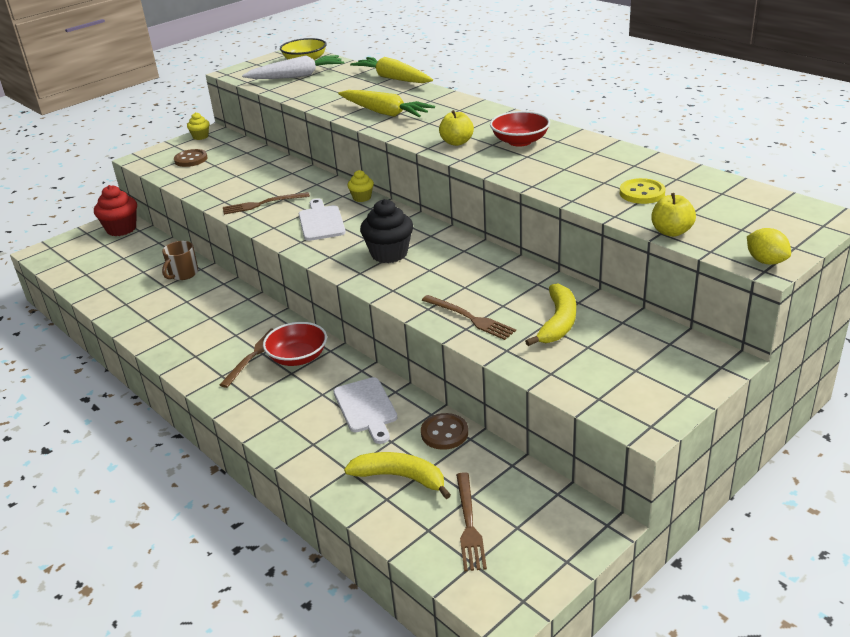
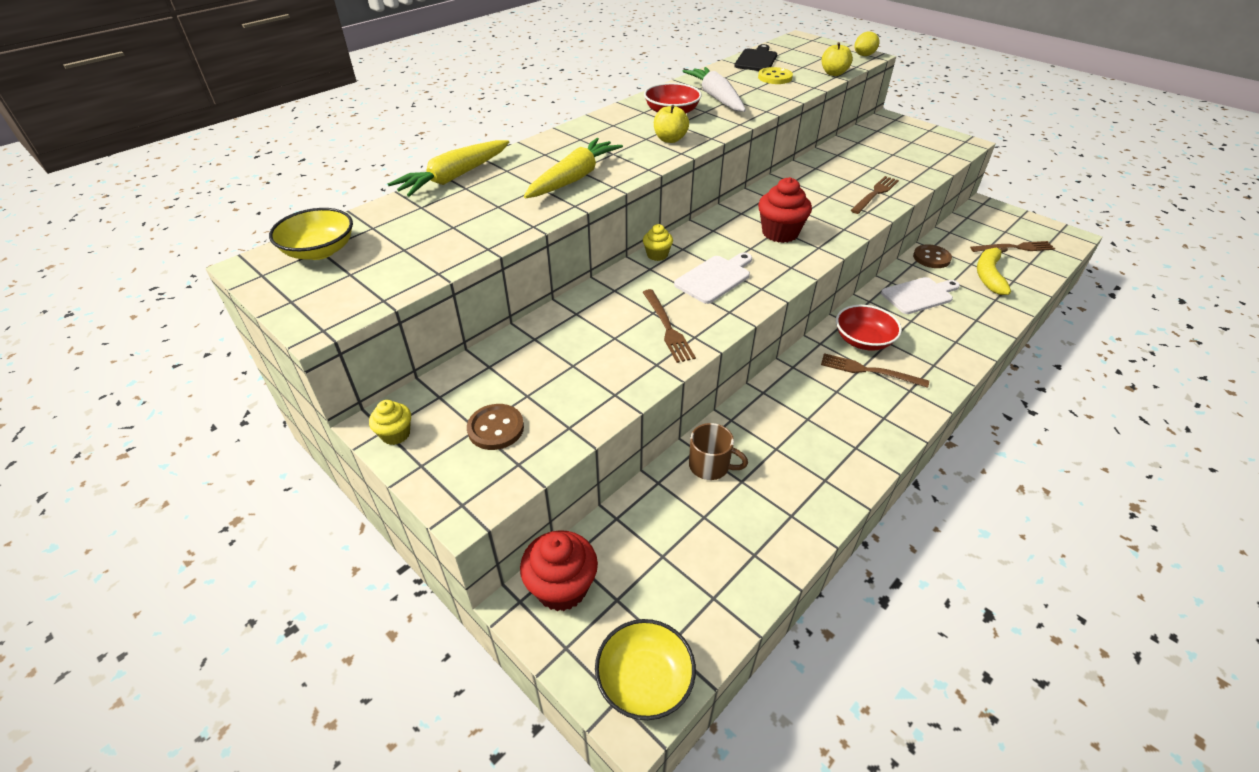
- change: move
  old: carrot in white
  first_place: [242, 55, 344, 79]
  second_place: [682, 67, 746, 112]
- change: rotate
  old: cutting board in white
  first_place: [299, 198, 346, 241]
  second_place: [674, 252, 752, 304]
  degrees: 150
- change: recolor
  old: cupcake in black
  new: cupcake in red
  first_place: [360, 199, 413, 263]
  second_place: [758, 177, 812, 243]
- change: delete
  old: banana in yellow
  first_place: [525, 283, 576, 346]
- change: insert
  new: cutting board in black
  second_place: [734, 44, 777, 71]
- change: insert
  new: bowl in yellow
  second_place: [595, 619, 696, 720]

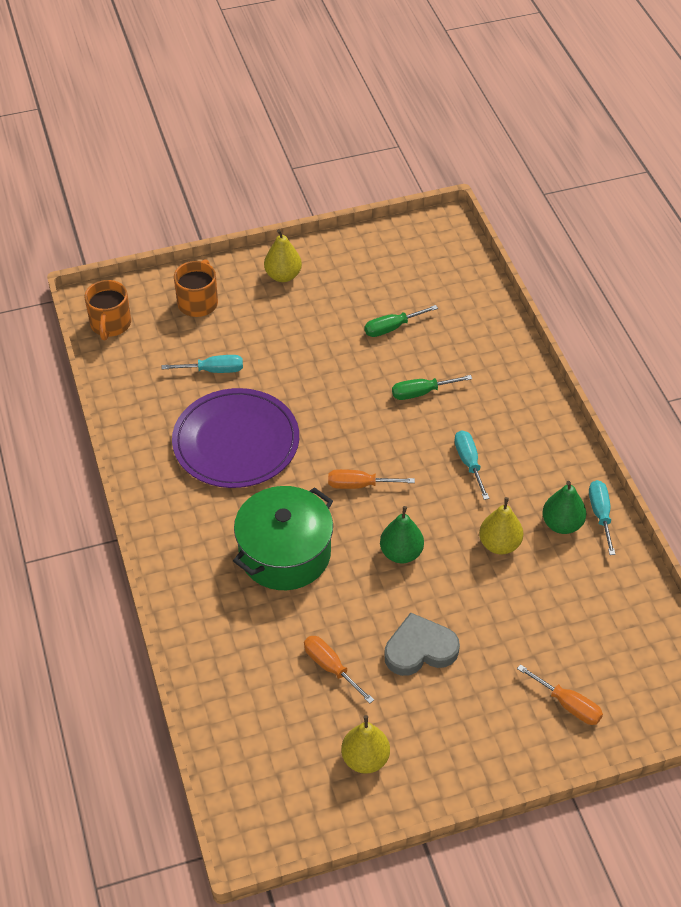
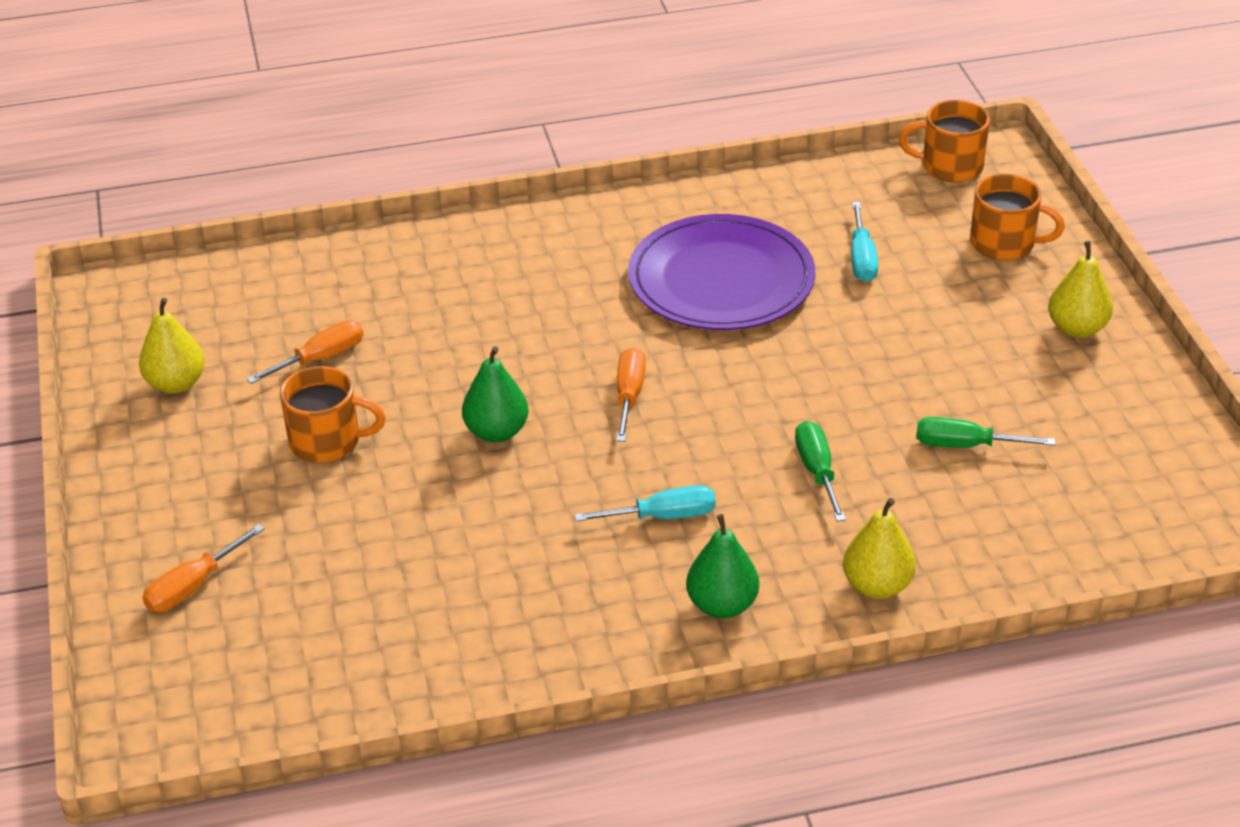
- change: rotate
  old: screwdriver in green
  first_place: [365, 305, 438, 337]
  second_place: [916, 417, 1055, 448]
  degrees: -60
- change: delete
  old: screwdriver in turquoise
  first_place: [589, 480, 615, 555]
- change: move
  old: pear in green
  first_place: [542, 481, 586, 534]
  second_place: [686, 514, 759, 619]
- change: delete
  old: pot in green
  first_place: [233, 486, 333, 590]
- change: move
  old: pear in yellow
  first_place: [479, 497, 523, 555]
  second_place: [843, 498, 916, 599]
- change: replace
  old: heart in grey
  new: mug in orange
  first_place: [384, 612, 460, 676]
  second_place: [280, 366, 386, 463]

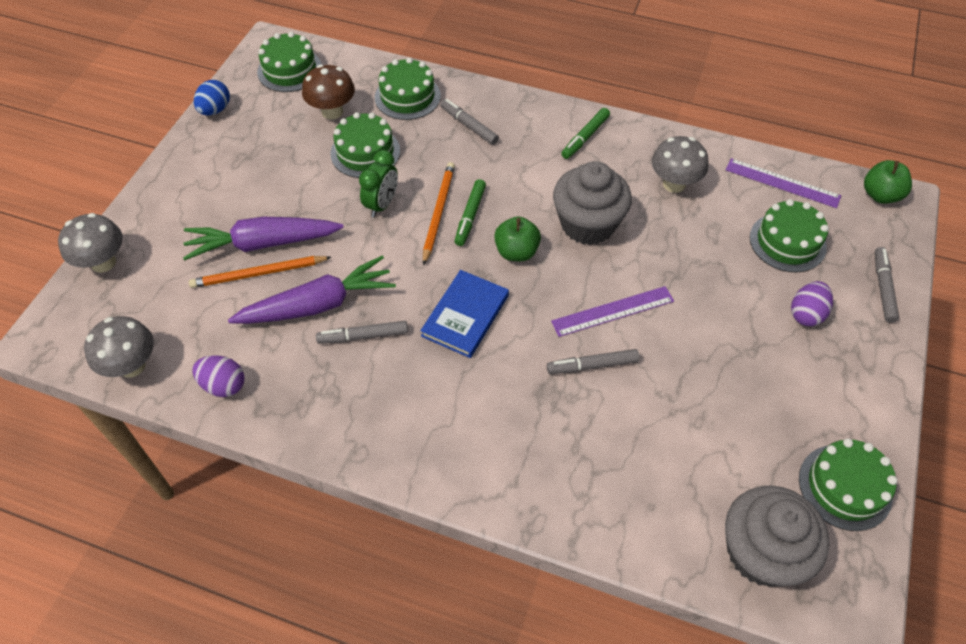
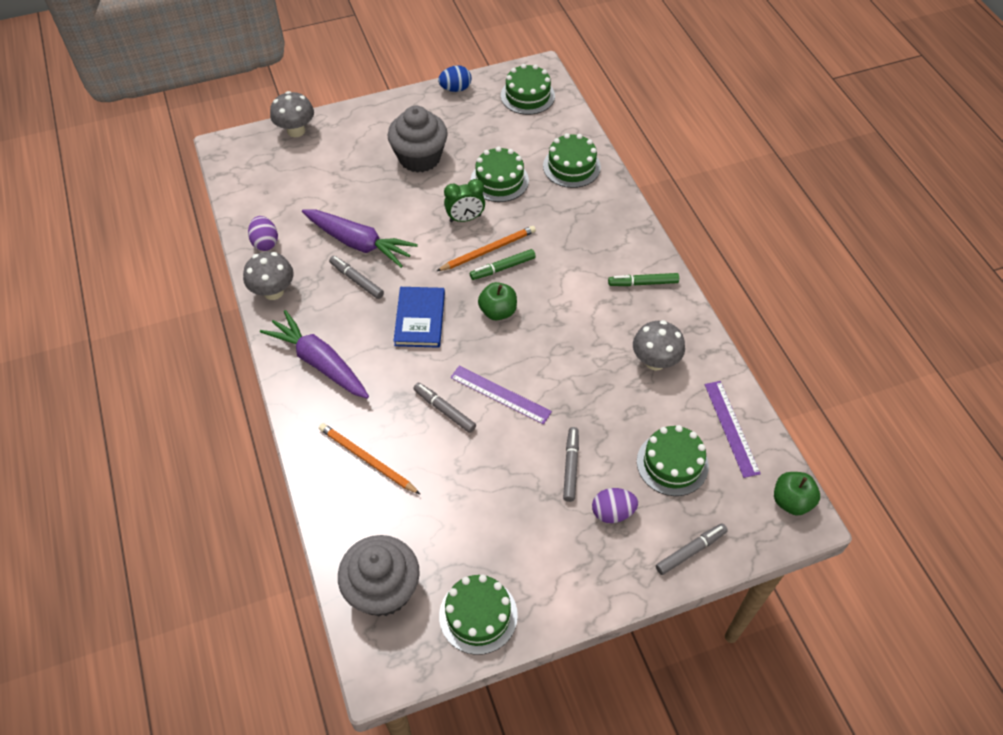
- change: delete
  old: mushroom in brown
  first_place: [302, 64, 355, 120]
- change: move
  old: marker in grey
  first_place: [440, 99, 499, 145]
  second_place: [563, 427, 579, 502]
- change: move
  old: cupcake in grey
  first_place: [553, 161, 632, 245]
  second_place: [387, 106, 448, 173]
- change: move
  old: carrot in purple
  first_place: [183, 217, 344, 261]
  second_place: [260, 310, 369, 399]
- change: move
  old: pencil in orange
  first_place: [189, 256, 331, 288]
  second_place: [319, 423, 420, 494]
- change: rotate
  old: book in blue
  first_place: [420, 270, 509, 358]
  second_place: [394, 287, 445, 348]
  degrees: -75
- change: move
  old: mushroom in grey
  first_place: [84, 316, 154, 378]
  second_place: [243, 252, 294, 300]

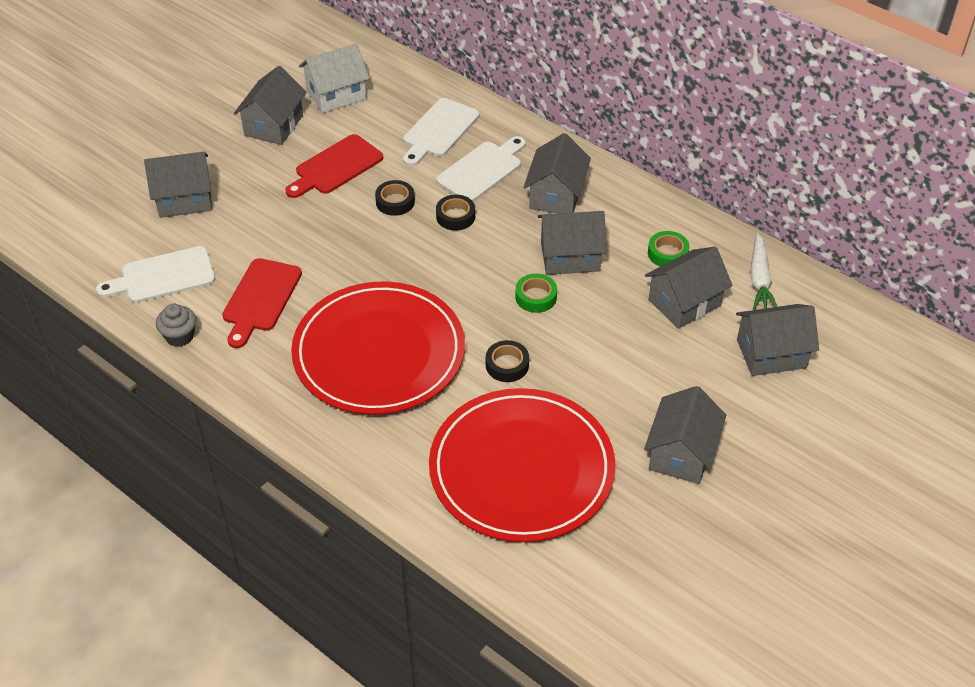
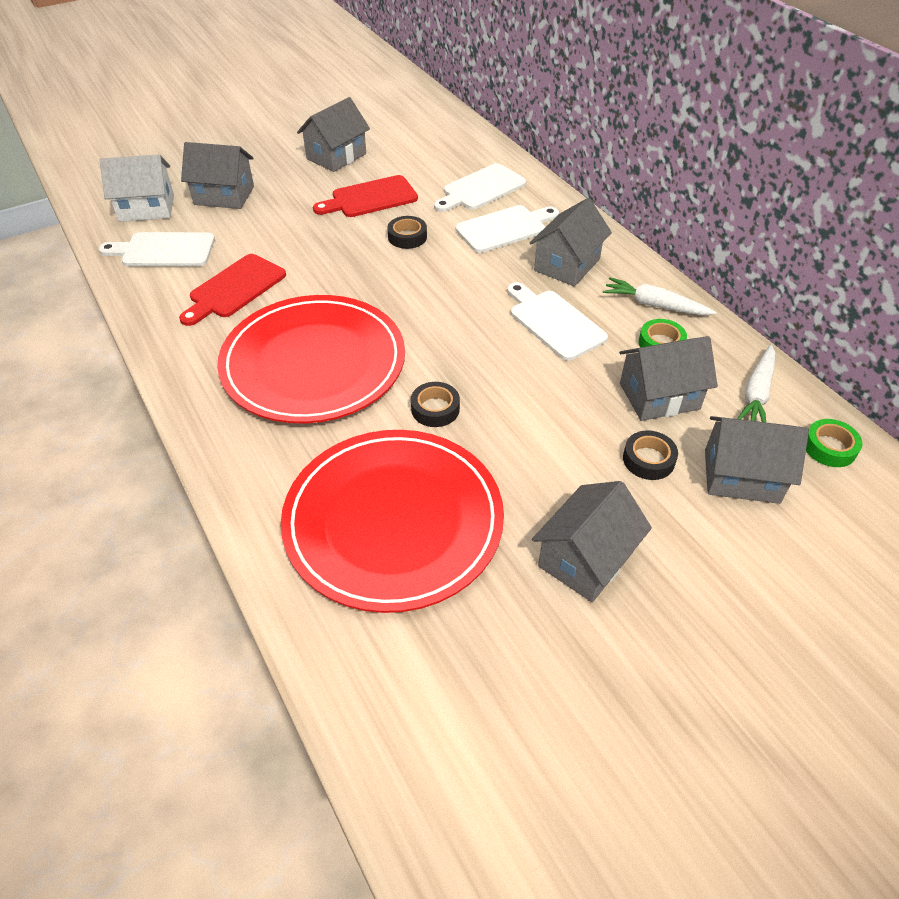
- change: move
  old: house in white
  first_place: [299, 43, 370, 113]
  second_place: [100, 154, 174, 222]
- change: move
  old: tape in black
  first_place: [436, 195, 475, 231]
  second_place: [623, 430, 678, 480]
- change: replace
  old: house in grey
  new: cutting board in white
  first_place: [538, 211, 607, 275]
  second_place: [507, 282, 608, 361]
- change: move
  old: tape in green
  first_place: [515, 274, 557, 313]
  second_place: [806, 419, 863, 467]
- change: delete
  old: cupcake in grey
  first_place: [156, 304, 196, 347]
- change: insert
  new: carrot in white
  second_place: [603, 277, 717, 315]

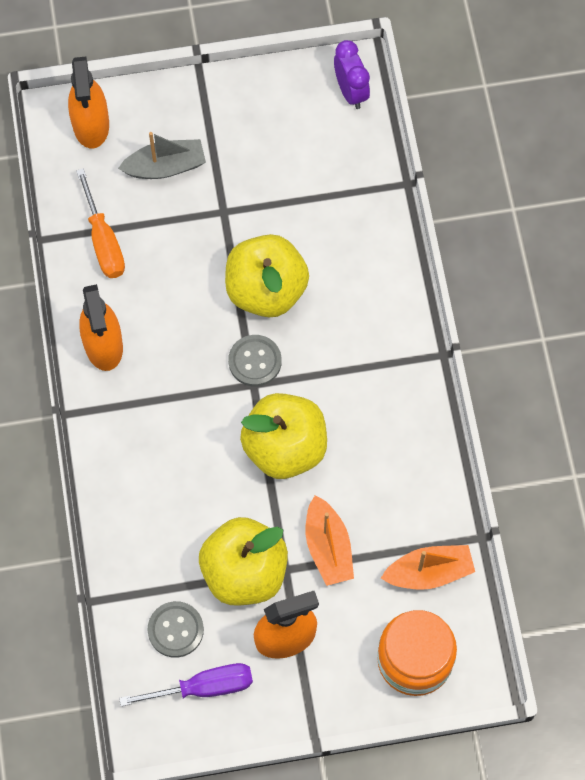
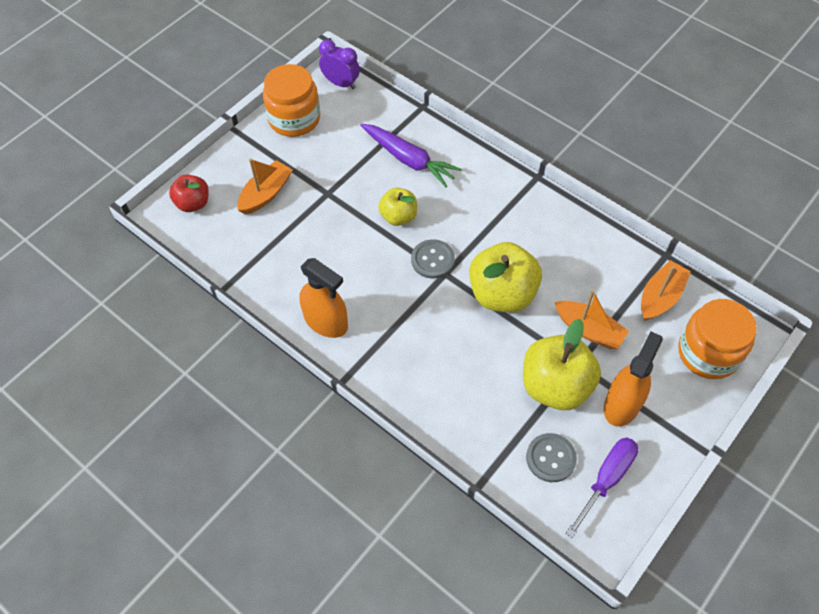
- change: replace
  old: spray bottle in orange
  new: apple in red
  first_place: [68, 57, 109, 149]
  second_place: [169, 175, 209, 212]
- change: recolor
  old: boat in grey
  new: boat in orange
  first_place: [118, 132, 206, 179]
  second_place: [238, 158, 292, 215]
- change: delete
  old: screwdriver in orange
  first_place: [76, 168, 125, 278]
- change: resize
  old: apple in yellow
  first_place: [225, 234, 309, 317]
  second_place: [378, 188, 417, 226]
  factor: 0.58
- change: insert
  new: jar in orange
  second_place: [263, 64, 320, 137]
- change: insert
  new: carrot in purple
  second_place: [360, 124, 462, 187]

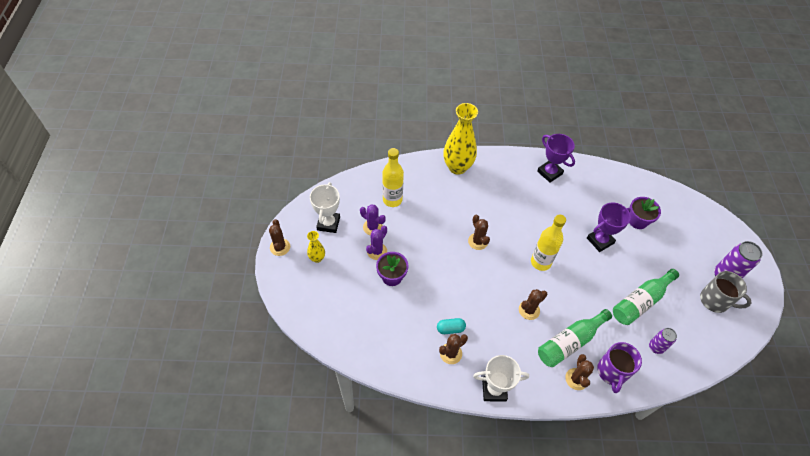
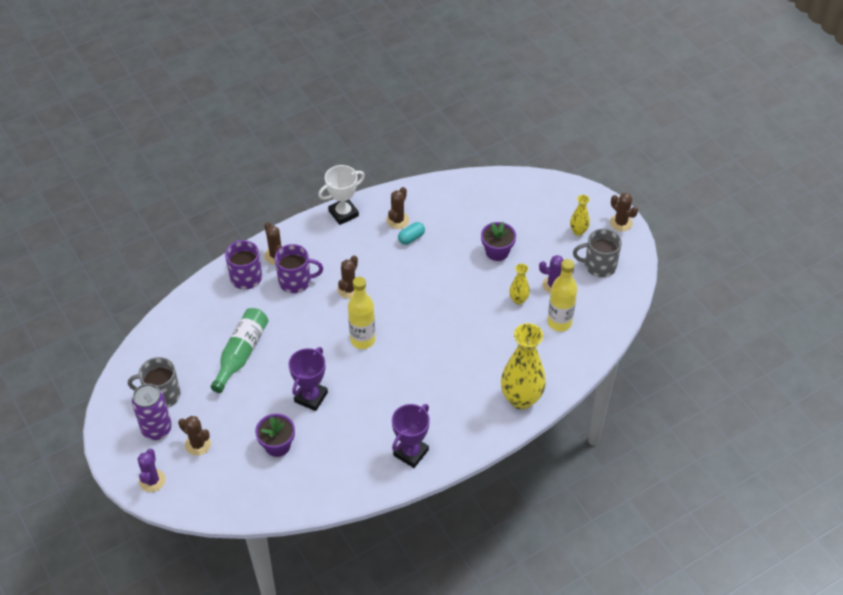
- change: rotate
  old: trophy in purple
  first_place: [537, 134, 575, 183]
  second_place: [392, 404, 430, 468]
  degrees: -75
- change: replace
  old: trophy in white
  new: mug in grey
  first_place: [310, 182, 340, 233]
  second_place: [573, 229, 622, 277]
- change: move
  old: cactus in brown
  first_place: [468, 215, 490, 250]
  second_place: [178, 416, 211, 456]
- change: move
  old: cactus in purple
  first_place: [366, 226, 387, 260]
  second_place: [137, 449, 166, 492]
- change: replace
  old: bottle in green
  new: mug in purple
  first_place: [538, 309, 612, 367]
  second_place: [275, 244, 323, 293]
- change: delete
  old: can in purple
  first_place: [649, 328, 677, 354]
- change: insert
  new: vase in yellow
  second_place: [509, 264, 530, 305]

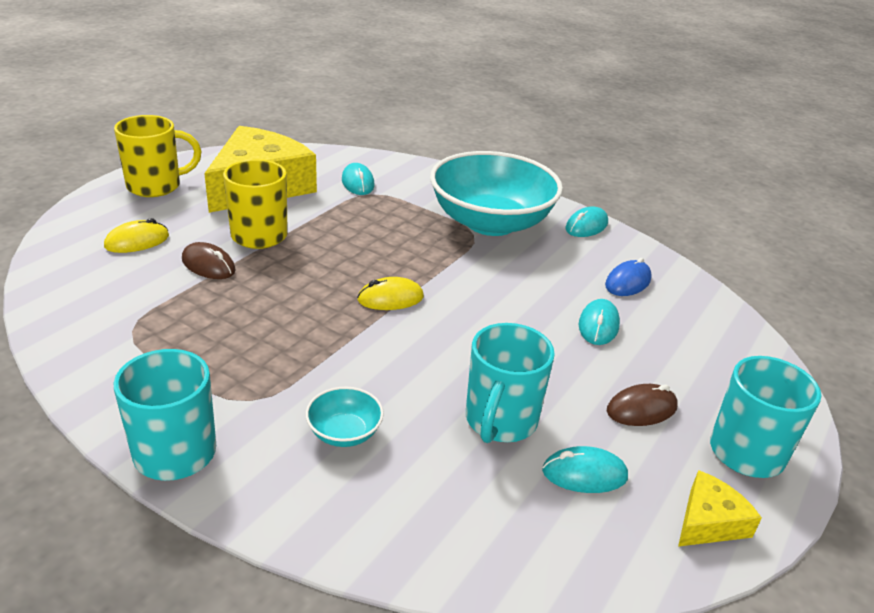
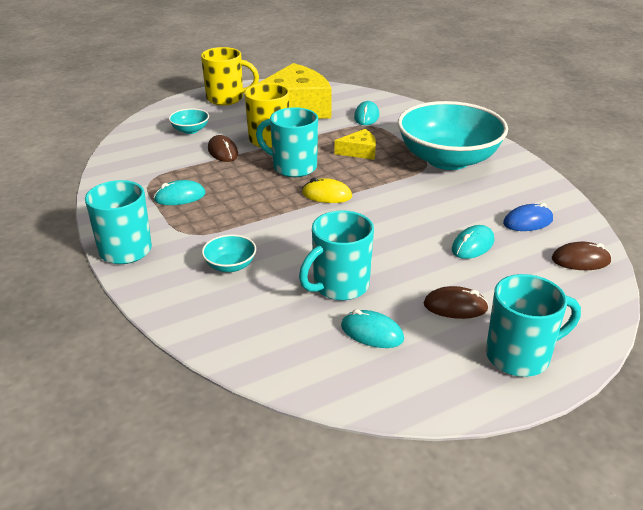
- change: move
  old: mouse in turquoise
  first_place: [566, 206, 608, 237]
  second_place: [154, 180, 206, 205]
- change: replace
  old: mouse in yellow
  new: bowl in turquoise
  first_place: [104, 218, 169, 253]
  second_place: [169, 108, 209, 134]
- change: move
  old: cheese in yellow
  first_place: [678, 470, 762, 547]
  second_place: [334, 129, 376, 160]
- change: insert
  new: mug in turquoise
  second_place: [256, 107, 318, 177]
- change: insert
  new: mouse in brown
  second_place: [552, 242, 611, 270]

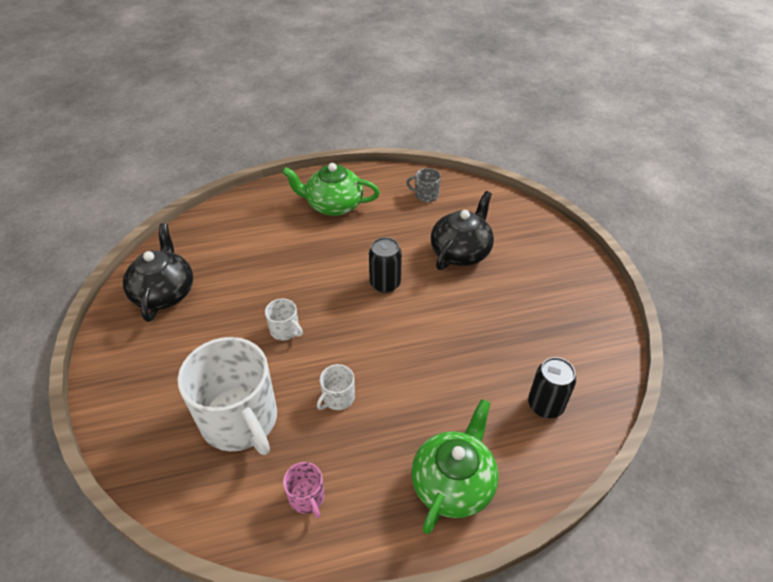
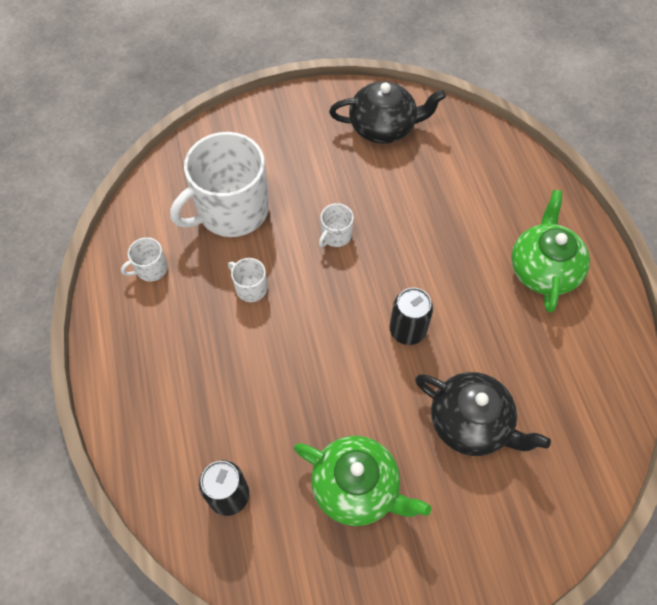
- change: delete
  old: mug in grey
  first_place: [406, 168, 441, 203]
- change: move
  old: teapot in green
  first_place: [411, 399, 498, 534]
  second_place: [294, 436, 431, 526]
- change: recolor
  old: mug in pink
  new: mug in white
  first_place: [283, 462, 324, 518]
  second_place: [121, 237, 168, 282]

